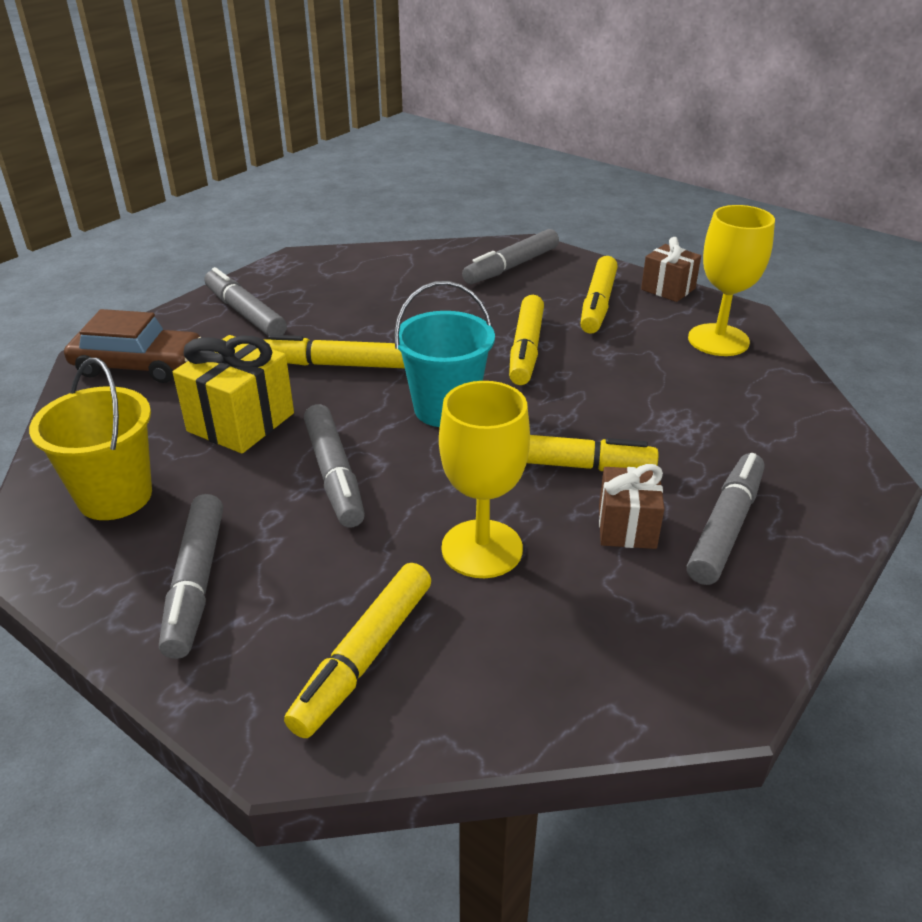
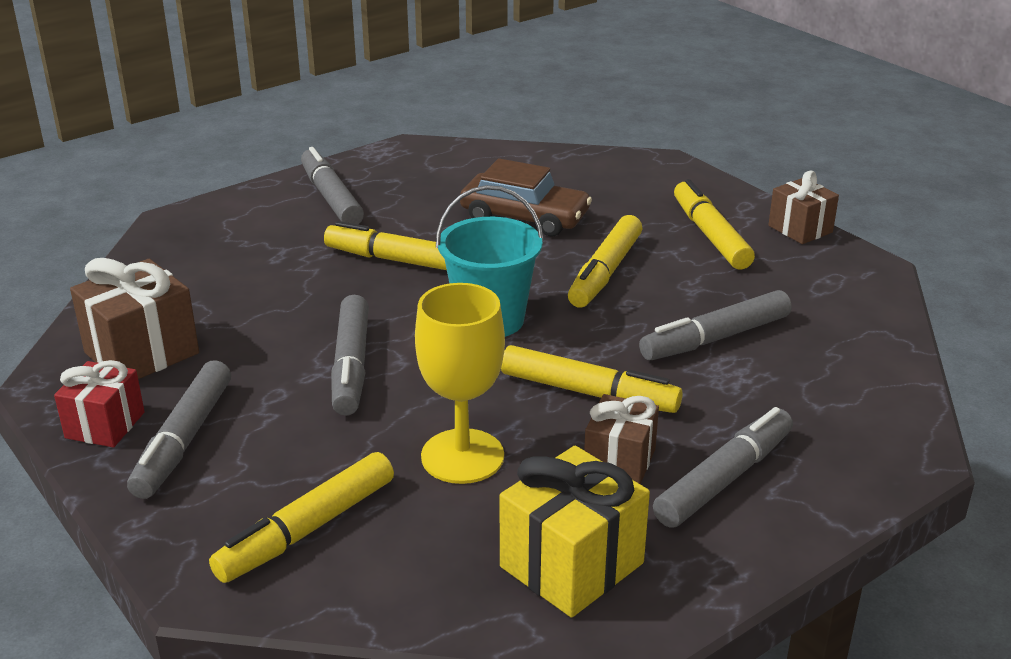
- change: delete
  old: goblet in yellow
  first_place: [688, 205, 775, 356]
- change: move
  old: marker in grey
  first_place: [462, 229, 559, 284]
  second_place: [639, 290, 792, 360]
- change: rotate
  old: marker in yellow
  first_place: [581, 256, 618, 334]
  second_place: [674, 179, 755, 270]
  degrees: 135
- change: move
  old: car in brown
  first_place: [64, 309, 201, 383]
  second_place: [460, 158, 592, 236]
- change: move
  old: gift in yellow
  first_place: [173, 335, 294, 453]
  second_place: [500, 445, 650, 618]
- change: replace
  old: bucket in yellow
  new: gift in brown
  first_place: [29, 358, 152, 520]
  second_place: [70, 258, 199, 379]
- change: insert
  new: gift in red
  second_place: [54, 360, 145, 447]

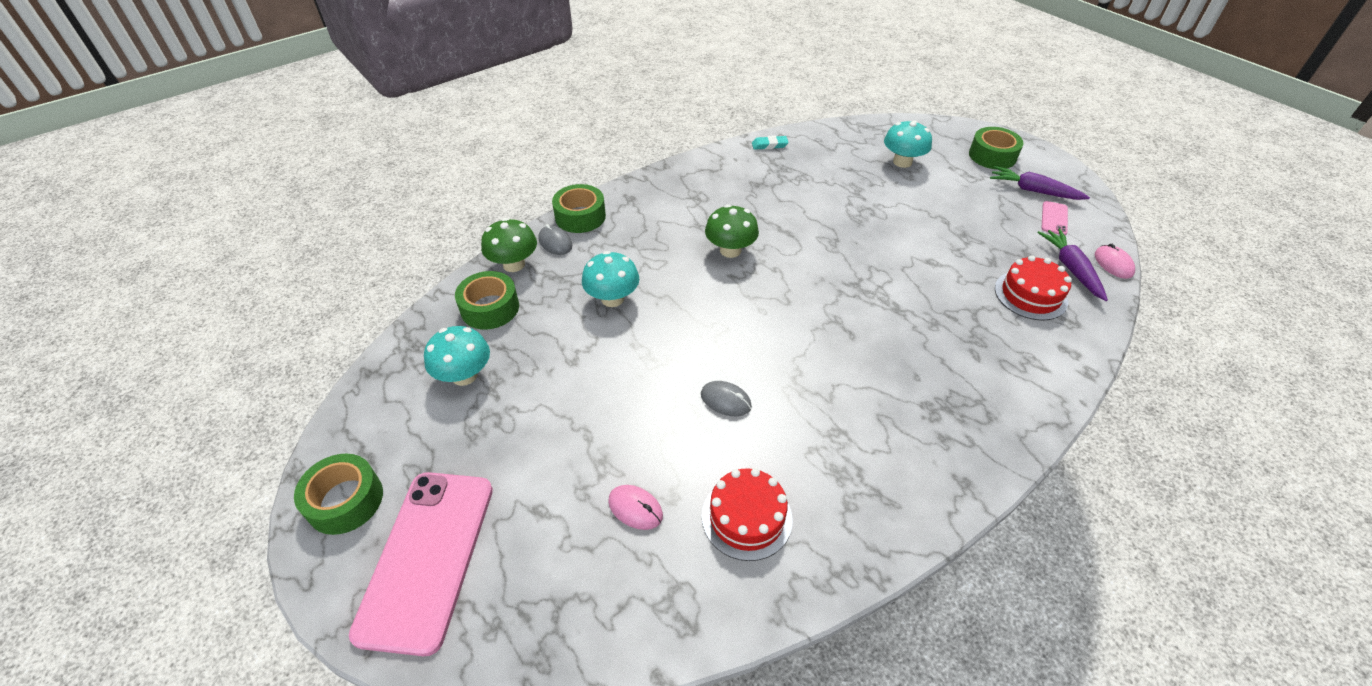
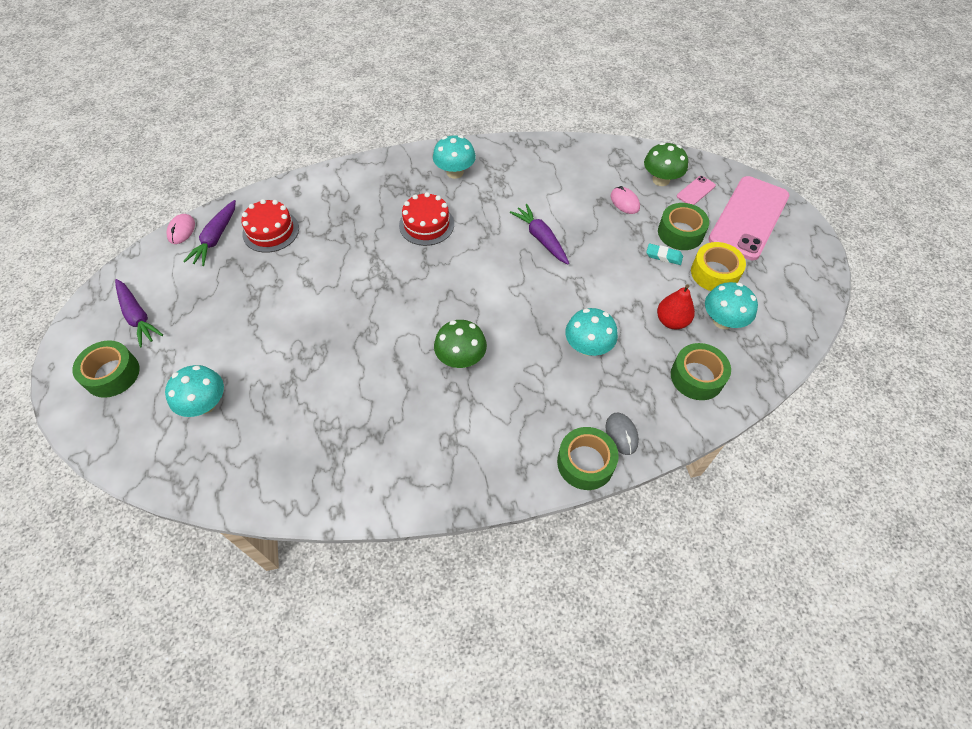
- change: move
  old: eraser in turquoise
  first_place: [752, 136, 789, 150]
  second_place: [646, 243, 683, 265]
- change: move
  old: phone in pink
  first_place: [1041, 201, 1068, 235]
  second_place: [677, 176, 716, 205]
- change: move
  old: mushroom in green
  first_place: [481, 218, 537, 272]
  second_place: [644, 142, 688, 186]
- change: replace
  old: mouse in grey
  new: carrot in purple
  first_place: [701, 381, 752, 416]
  second_place: [510, 204, 569, 264]
- change: move
  old: tape in green
  first_place: [294, 454, 383, 535]
  second_place: [658, 203, 709, 250]
- change: move
  old: cake in red
  first_place: [702, 468, 792, 561]
  second_place: [399, 192, 454, 246]
- change: insert
  new: mushroom in turquoise
  second_place: [433, 135, 476, 179]
- change: insert
  new: tape in yellow
  second_place: [691, 242, 746, 291]
- change: insert
  new: pear in red
  second_place: [657, 284, 695, 329]

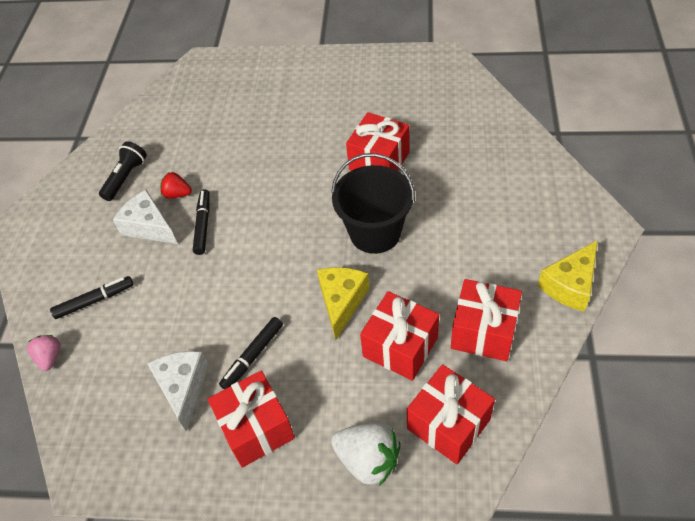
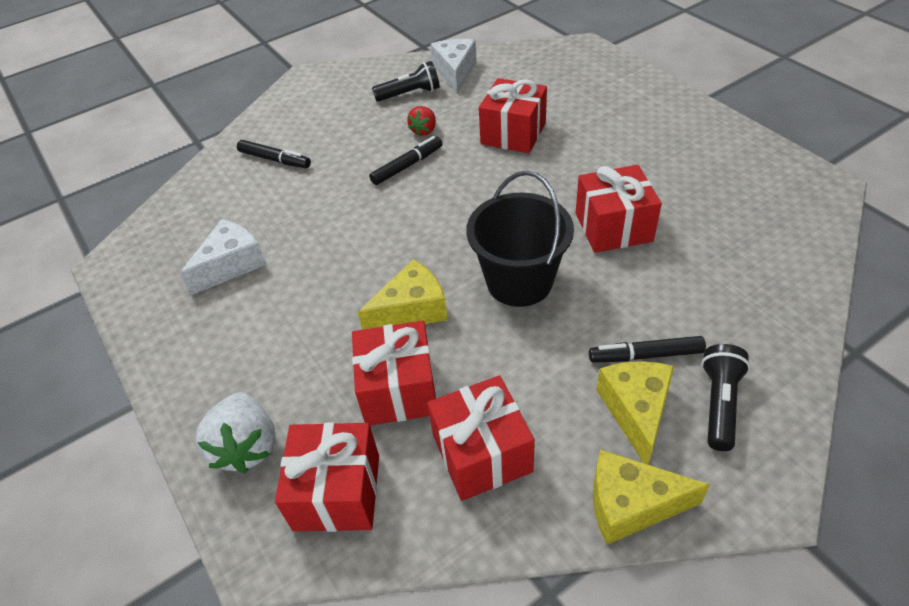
- change: rotate
  old: strawberry in red
  first_place: [160, 172, 192, 198]
  second_place: [407, 106, 436, 136]
  degrees: -135
- change: move
  old: cheese in white
  first_place: [113, 190, 178, 244]
  second_place: [431, 39, 477, 94]
- change: move
  old: marker in black
  first_place: [219, 317, 283, 389]
  second_place: [589, 336, 706, 362]
- change: delete
  old: strawberry in pink
  first_place: [27, 335, 61, 371]
- change: move
  old: gift in red
  first_place: [207, 370, 295, 468]
  second_place: [479, 78, 547, 153]
- change: insert
  new: flashlight in black
  second_place: [701, 344, 750, 451]
- change: insert
  new: cheese in yellow
  second_place: [596, 361, 674, 464]

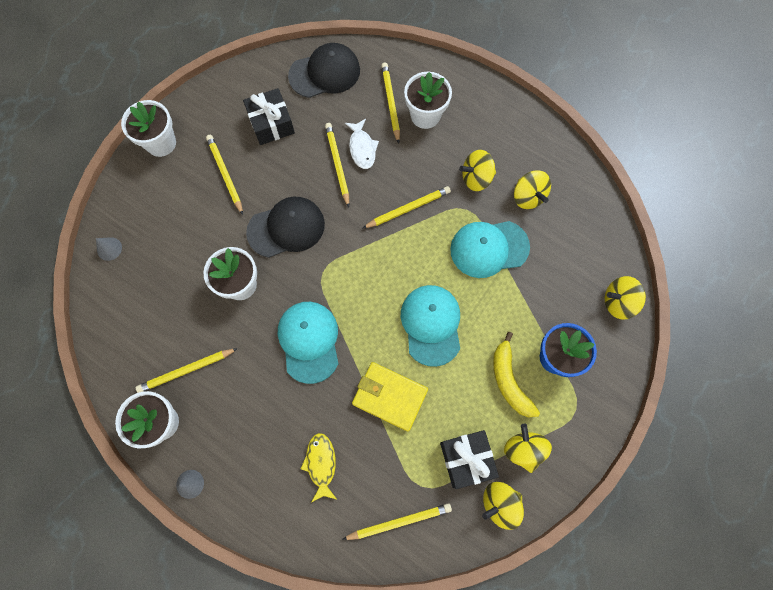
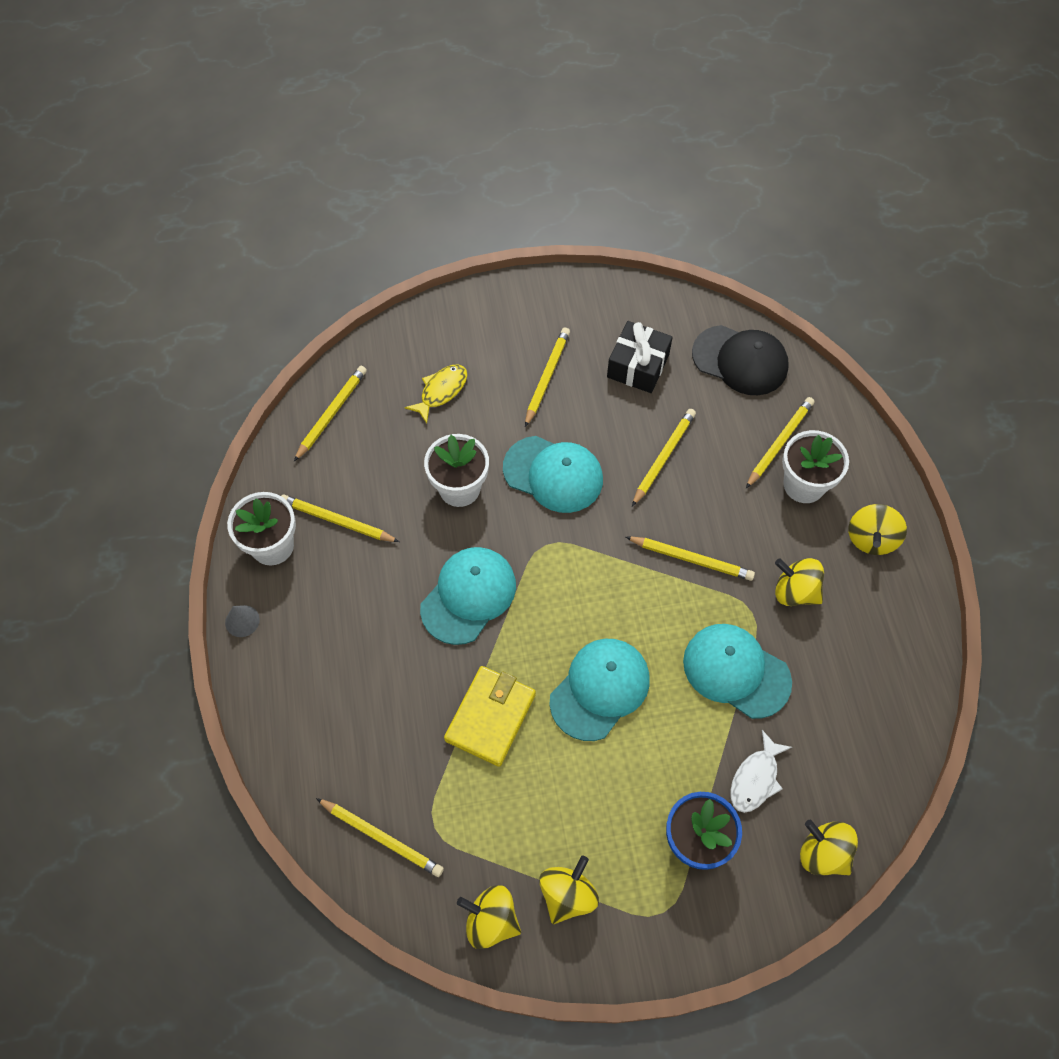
- change: delete
  old: flower pot in white
  first_place: [121, 100, 176, 157]
- change: move
  old: fish in white
  first_place: [345, 119, 379, 169]
  second_place: [730, 730, 792, 813]
- change: move
  old: spinning top in yellow
  first_place: [514, 170, 551, 209]
  second_place: [848, 504, 907, 555]
- change: recolor
  old: cap in black
  new: cap in turquoise
  first_place: [246, 197, 325, 258]
  second_place: [503, 436, 603, 513]
- change: delete
  old: cone in grey
  first_place: [96, 237, 122, 261]
- change: delete
  old: banana in yellow
  first_place: [493, 332, 540, 417]
- change: rotate
  old: wallet in yellow
  first_place: [352, 362, 428, 432]
  second_place: [444, 666, 536, 767]
  degrees: 45
- change: delete
  old: gift in black
  first_place: [440, 430, 499, 489]
- change: move
  old: fish in yellow
  first_place: [301, 433, 337, 502]
  second_place: [405, 365, 467, 424]
- change: insert
  new: pencil in yellow
  second_place: [294, 366, 367, 461]

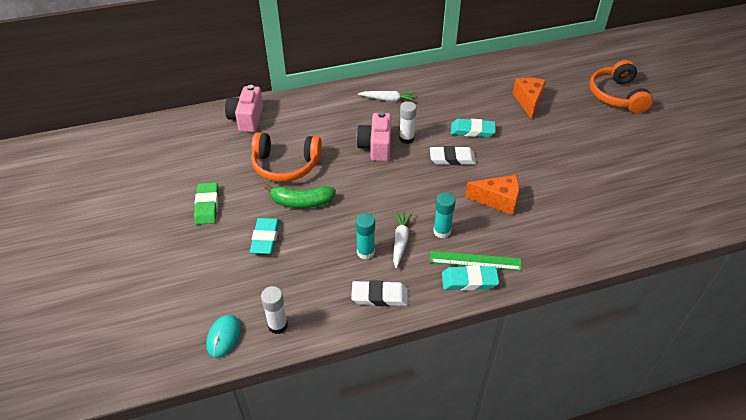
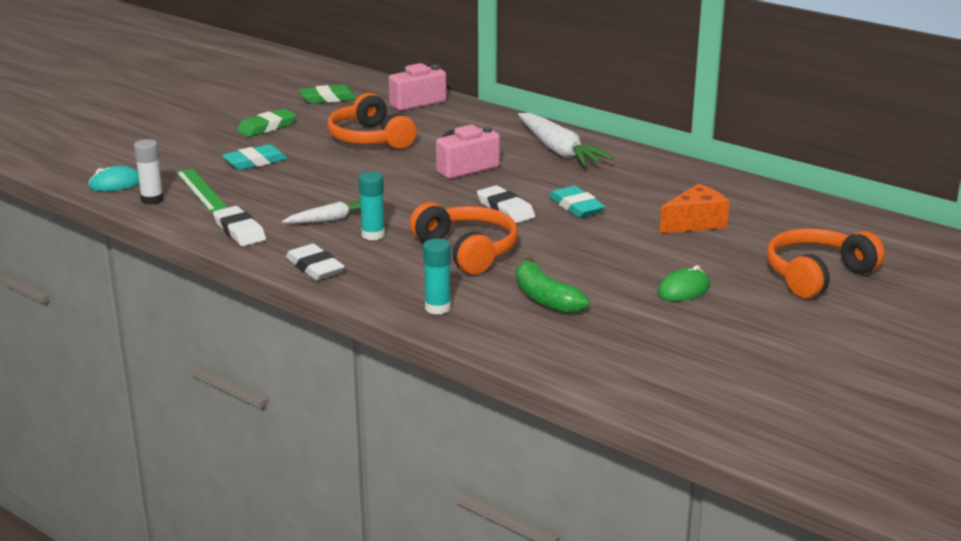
- change: resize
  old: carrot in white
  first_place: [358, 91, 416, 102]
  second_place: [518, 113, 613, 166]
  factor: 1.75
- change: delete
  old: glue stick in white
  first_place: [399, 101, 417, 144]
- change: replace
  old: cheese in orange
  new: headphones in orange
  first_place: [465, 175, 519, 215]
  second_place: [410, 202, 518, 275]
- change: move
  old: banana in green
  first_place: [265, 184, 336, 208]
  second_place: [516, 257, 589, 314]
- change: move
  old: glue stick in turquoise
  first_place: [356, 213, 375, 259]
  second_place: [423, 239, 451, 314]
- change: move
  old: ruler in green
  first_place: [430, 251, 522, 270]
  second_place: [176, 169, 228, 212]
- change: recolor
  old: eraser in turquoise
  new: eraser in white
  first_place: [442, 265, 499, 290]
  second_place: [286, 244, 345, 280]
- change: insert
  new: eraser in green
  second_place: [299, 85, 357, 104]
- change: insert
  new: mouse in green
  second_place: [657, 265, 710, 301]

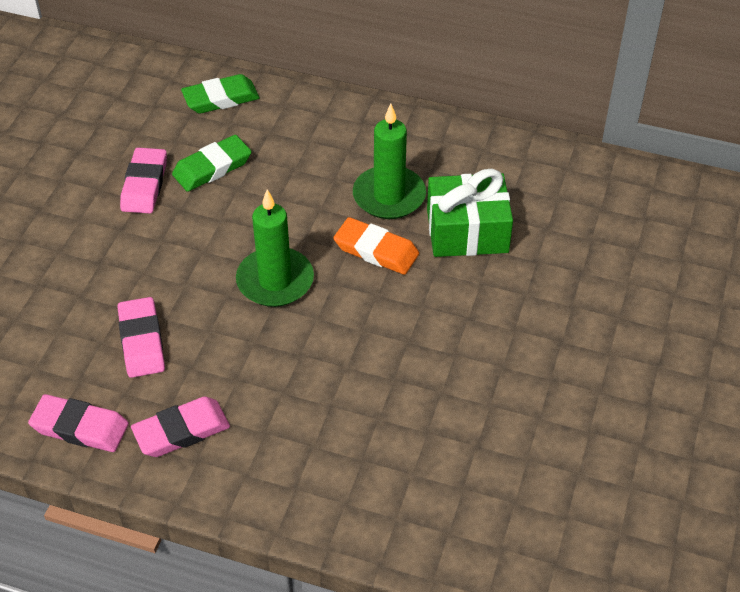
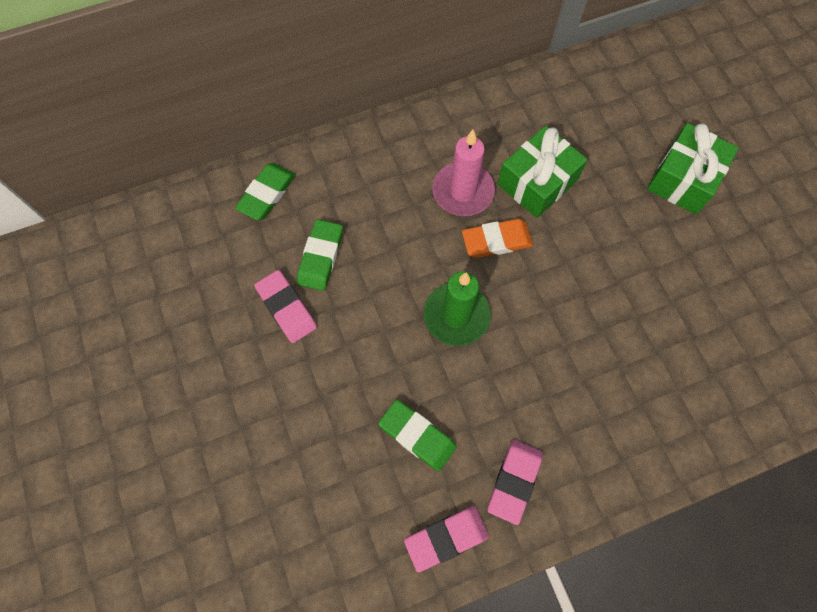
- change: recolor
  old: candle in green
  new: candle in pink
  first_place: [353, 103, 426, 219]
  second_place: [432, 130, 495, 216]
- change: recolor
  old: eraser in pink
  new: eraser in green
  first_place: [118, 297, 165, 378]
  second_place: [378, 400, 457, 471]
- change: insert
  new: gift in green
  second_place: [647, 123, 739, 214]

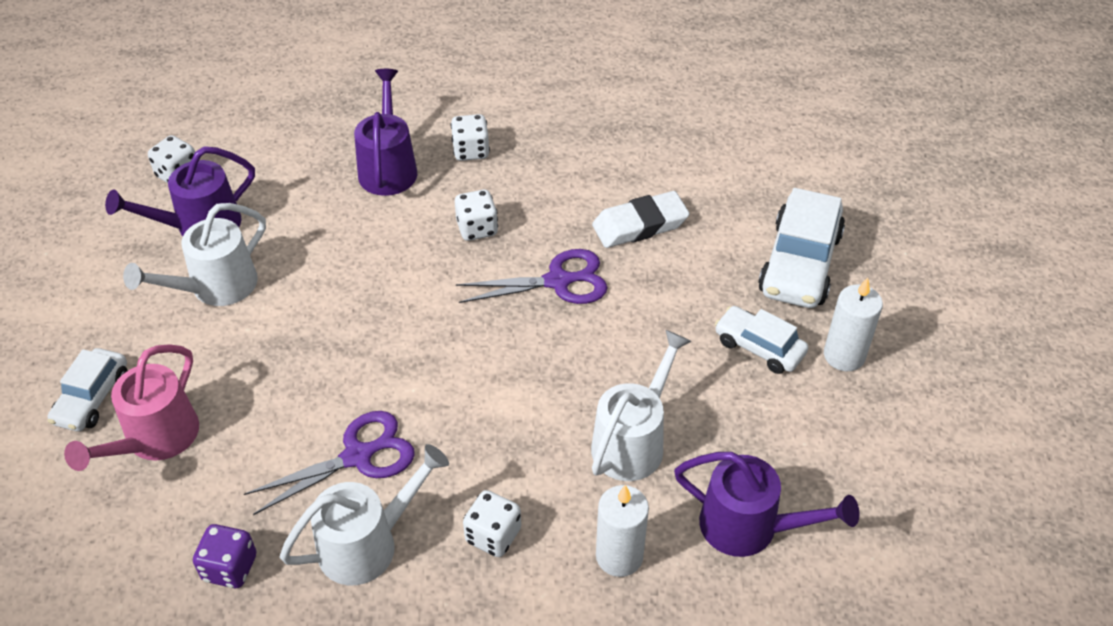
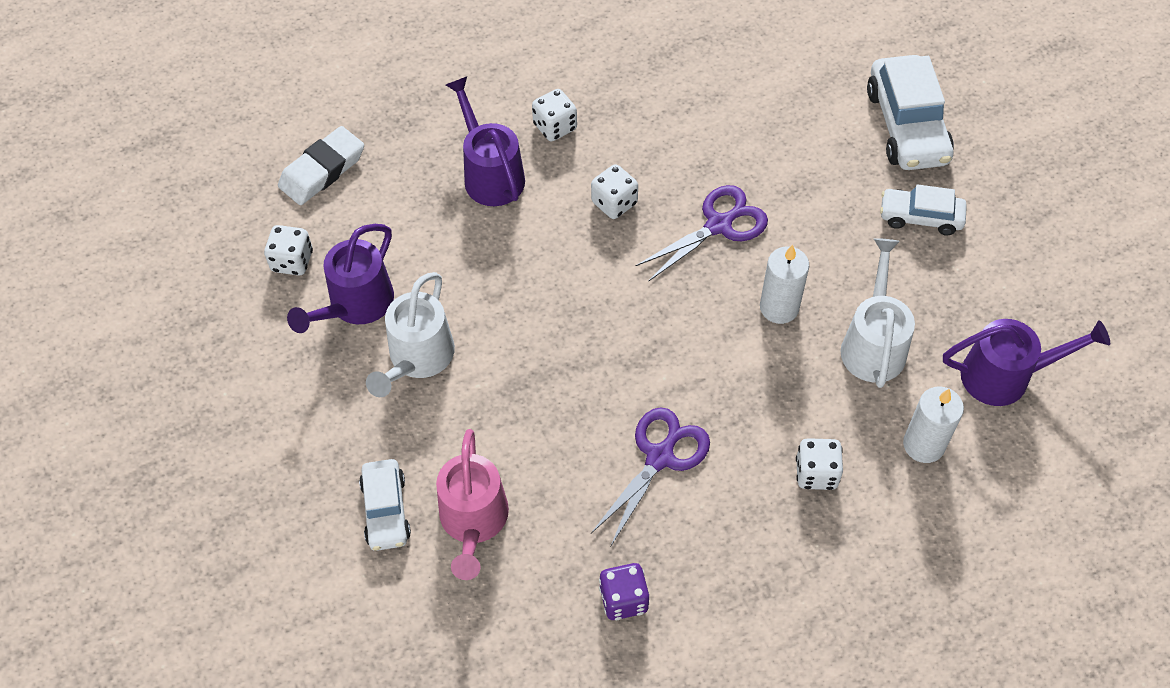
- change: move
  old: eraser in white
  first_place: [592, 191, 690, 248]
  second_place: [278, 126, 364, 205]
- change: move
  old: candle in white
  first_place: [824, 277, 883, 371]
  second_place: [760, 245, 809, 324]
- change: delete
  old: watering can in white
  first_place: [280, 444, 449, 585]

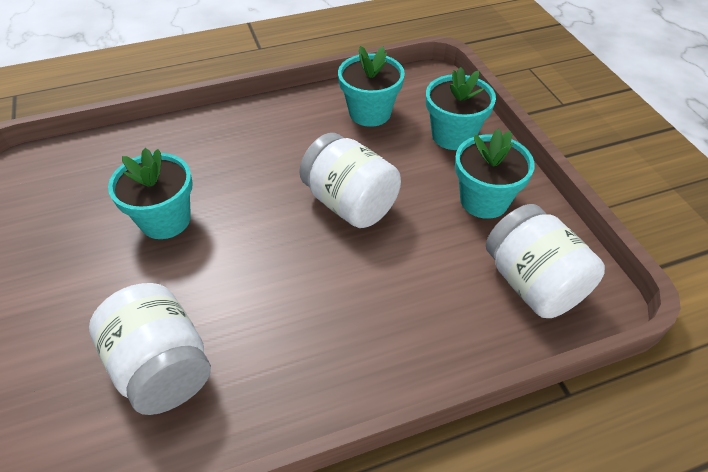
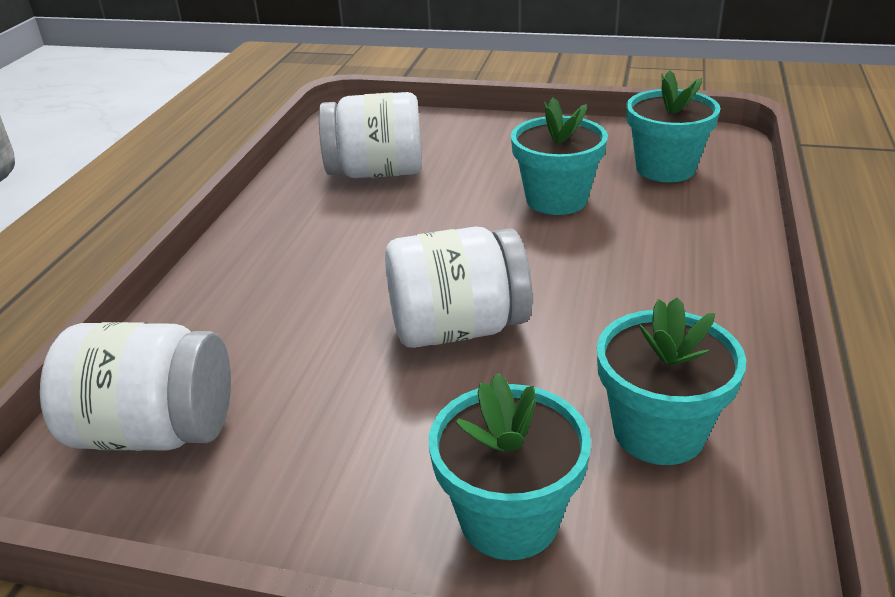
- change: move
  old: flower pot in turquoise
  first_place: [455, 129, 535, 219]
  second_place: [626, 70, 721, 182]

